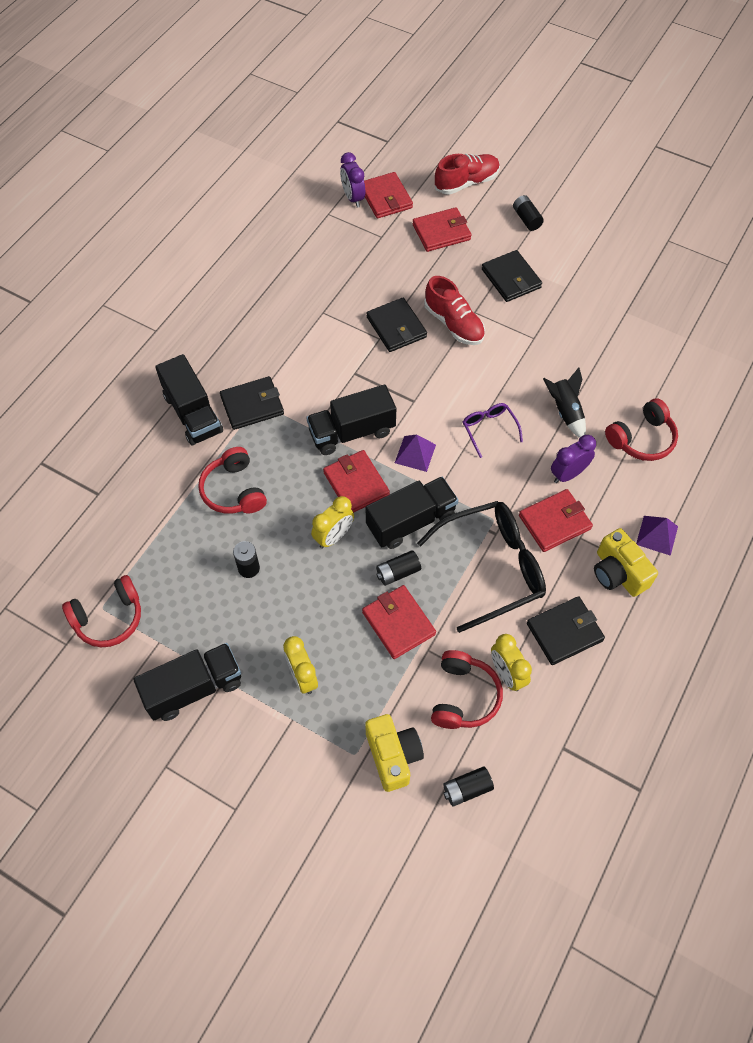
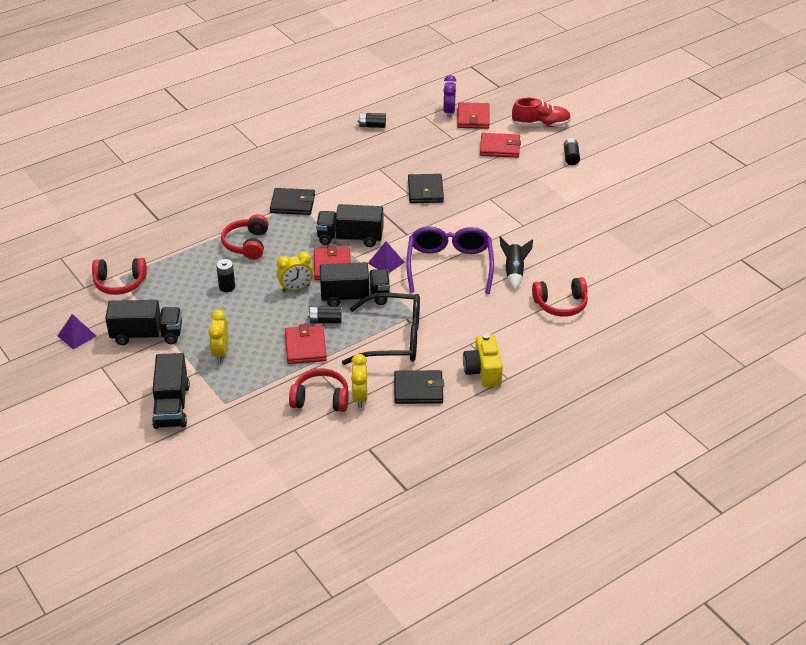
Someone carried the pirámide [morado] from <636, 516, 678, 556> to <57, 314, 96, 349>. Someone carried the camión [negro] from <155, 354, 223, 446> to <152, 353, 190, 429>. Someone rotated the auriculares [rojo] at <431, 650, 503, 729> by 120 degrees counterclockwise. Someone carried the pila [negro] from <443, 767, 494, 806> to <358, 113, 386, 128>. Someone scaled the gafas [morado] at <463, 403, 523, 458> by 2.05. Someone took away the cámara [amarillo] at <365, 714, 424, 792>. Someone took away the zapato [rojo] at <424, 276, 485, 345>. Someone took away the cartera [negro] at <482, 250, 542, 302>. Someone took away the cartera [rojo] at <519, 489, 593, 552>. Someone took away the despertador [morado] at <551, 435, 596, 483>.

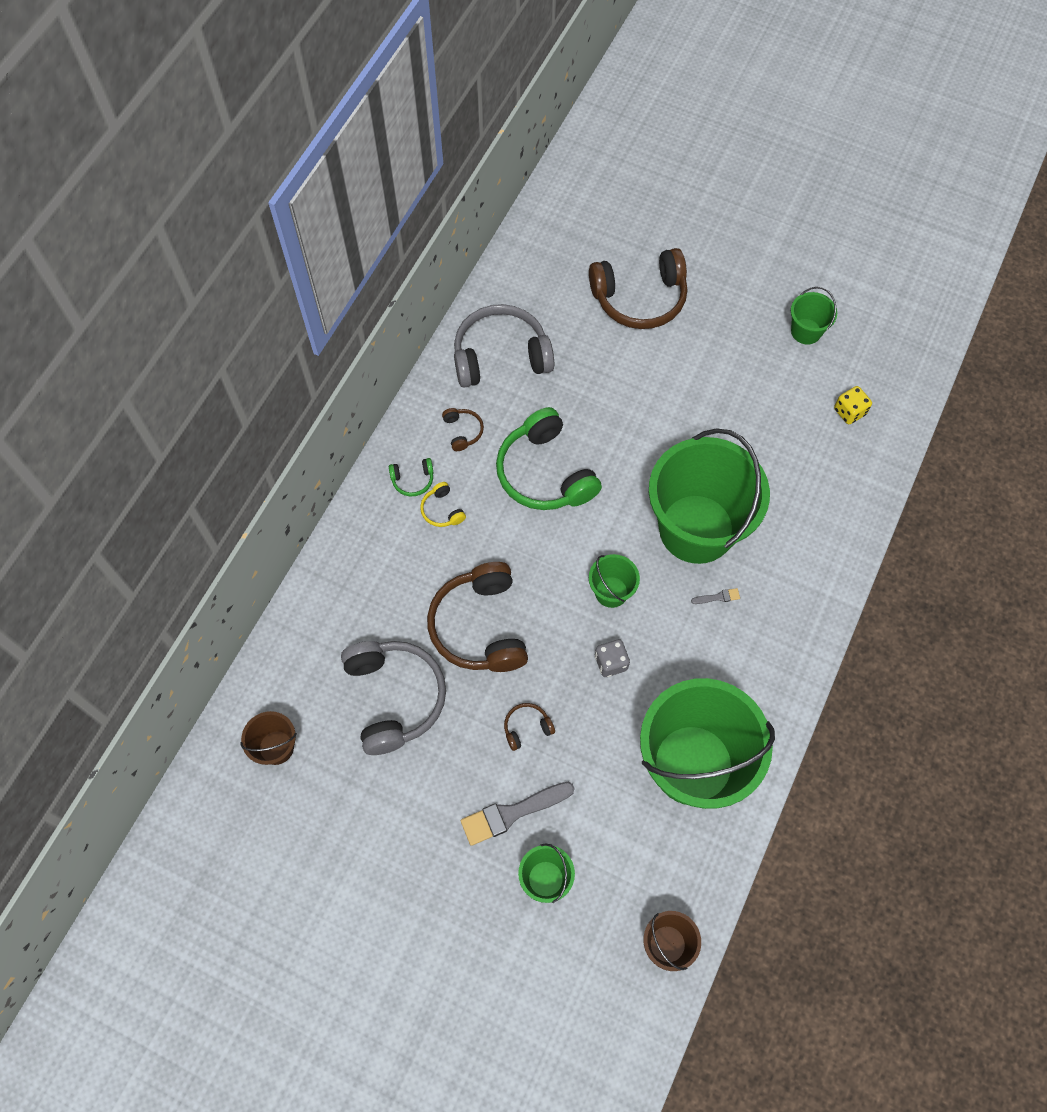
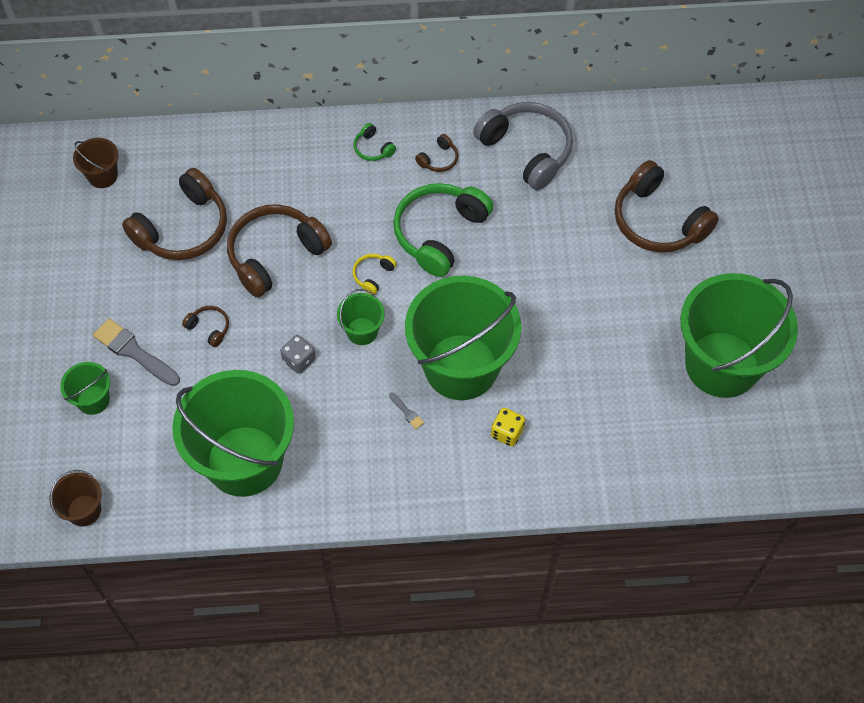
Someone repainted the auriculares [gris] at <341, 641, 446, 755>, which became the auriculares [marrón] at <122, 168, 227, 260>. Someone carried the auriculares [amarillo] from <420, 482, 466, 527> to <352, 254, 396, 295>. Someone carried the dado [amarillo] from <834, 386, 872, 424> to <491, 408, 525, 447>. Someone scaled the balde [verde] at <791, 287, 837, 345> by 2.32.

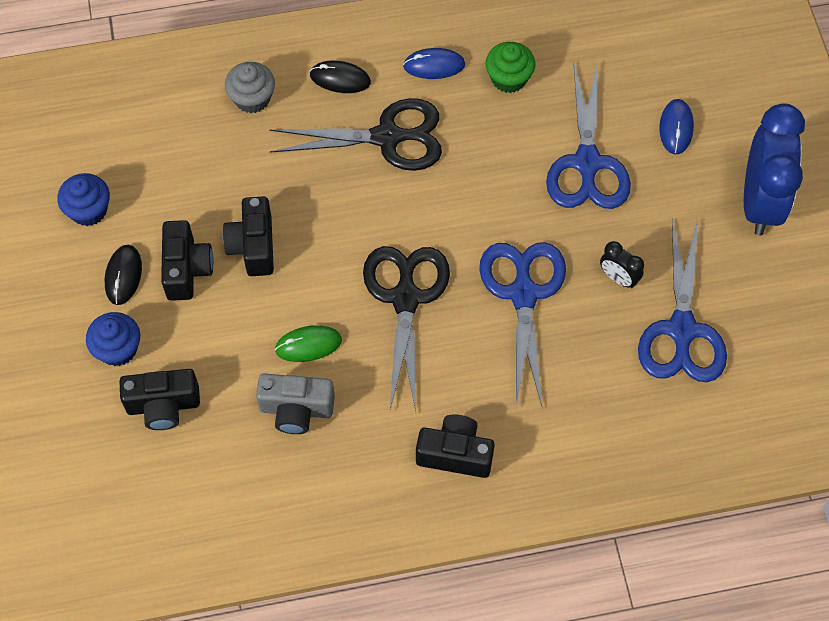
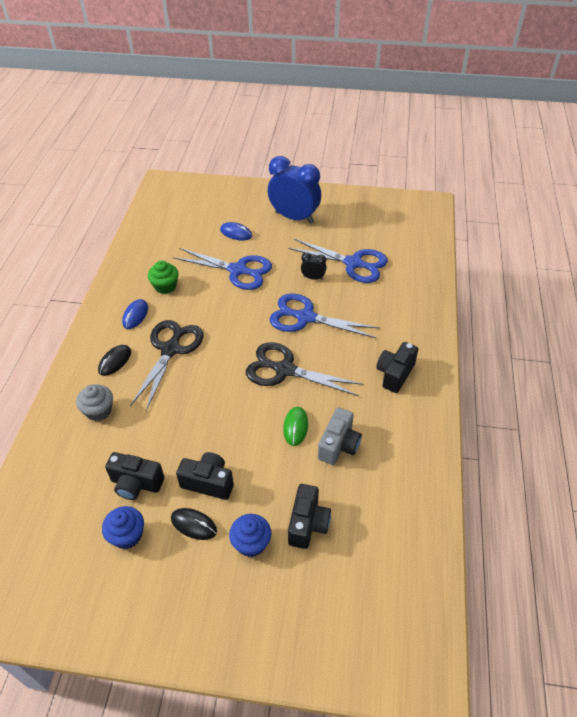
Someone carried the cámara [negro] from <222, 196, 274, 276> to <105, 452, 165, 500>. Someone rotated the despertador [negro] at <600, 241, 644, 288> by 135 degrees counterclockwise.

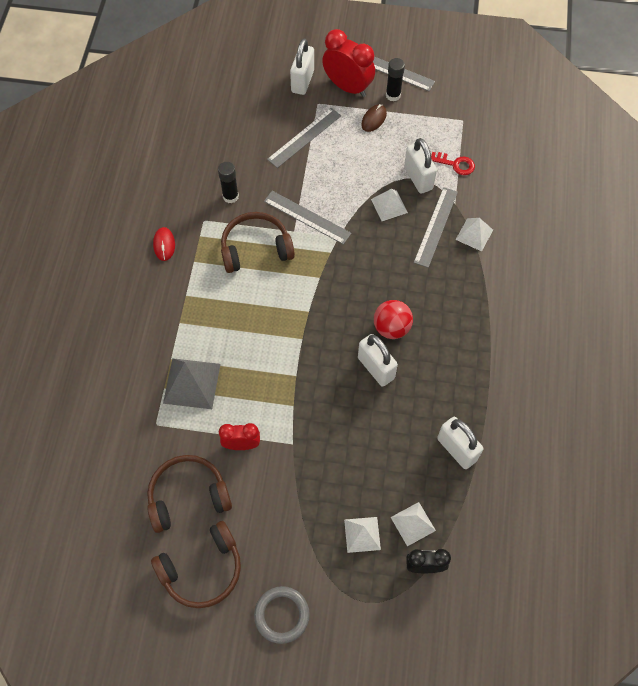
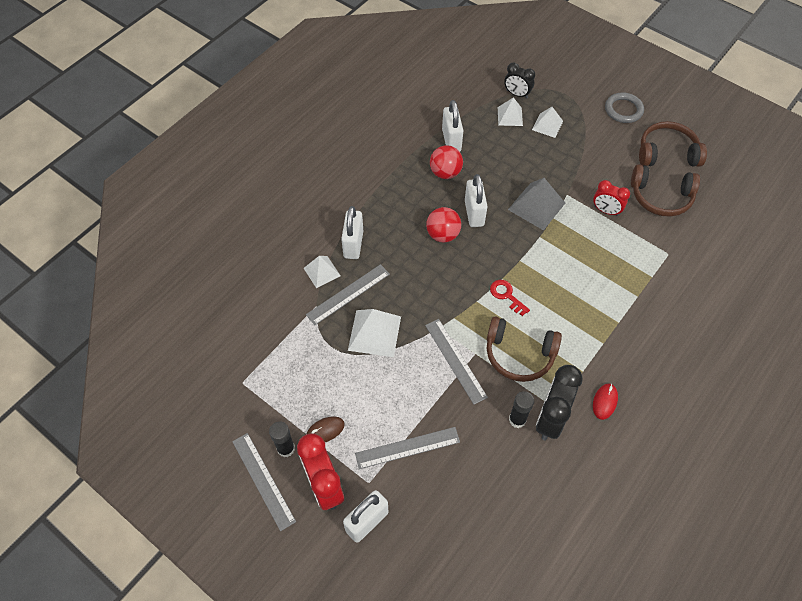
Someone carried the candado [blanco] from <404, 138, 437, 194> to <341, 206, 363, 259>. Someone scaled the pirámide [blanco] at <371, 188, 408, 221> by 1.59. Someone put down the pelota [rojo] at <430, 145, 463, 179>. Someone carried the llave [rojo] from <431, 152, 475, 175> to <490, 280, 530, 316>. Someone carried the pirámide [gris] from <163, 358, 221, 409> to <508, 178, 565, 230>. Someone put down the despertador [negro] at <536, 365, 583, 441>.

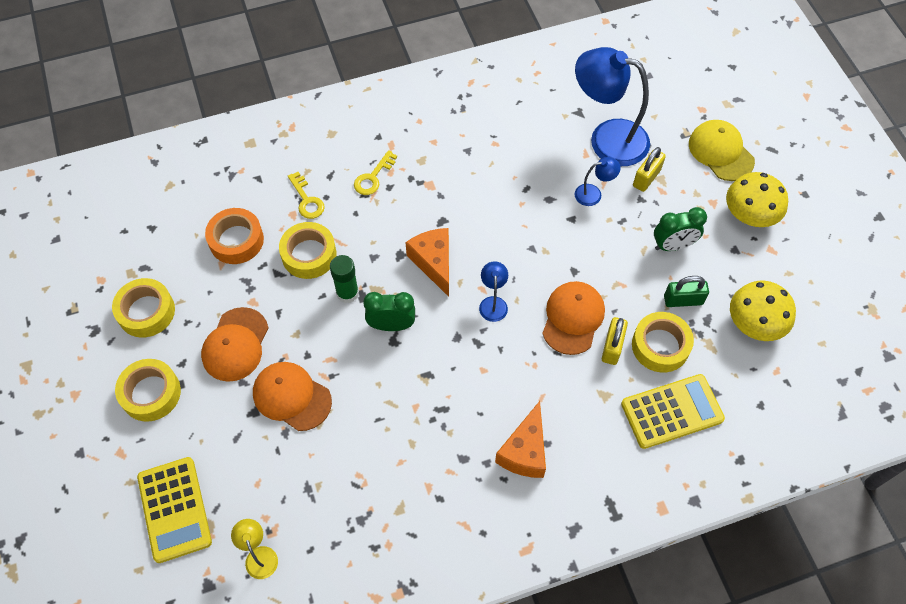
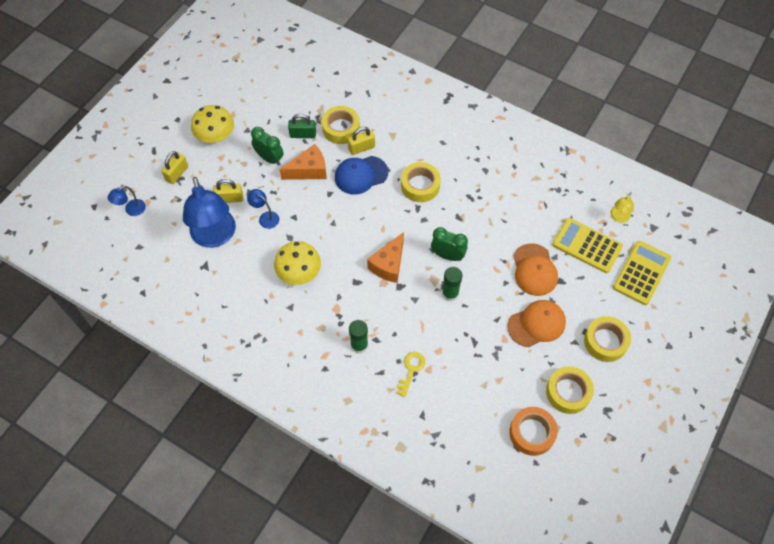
Someone carried the lámpara [azul] from <479, 261, 508, 322> to <107, 186, 146, 216>. Someone swapped the gorra [amarillo] at <689, 120, 755, 181> for the candado [amarillo] at <161, 151, 188, 184>. Someone carried the seta [amarillo] from <730, 280, 796, 341> to <274, 241, 321, 285>. Someone carried the queso [naranja] from <495, 401, 546, 478> to <279, 144, 327, 180>. Someone rotated the candado [verde] at <664, 276, 709, 307> by 45 degrees counterclockwise. Someone repainted the gorra [naranja] at <542, 281, 605, 355>, which became the gorra [azul] at <335, 156, 388, 194>. Someone swapped the llave [amarillo] at <354, 150, 397, 195> for the barra de pegamento [verde] at <349, 320, 368, 354>. Someone carried the cinta adhesiva [amarillo] from <279, 222, 336, 279> to <401, 162, 441, 202>. Someone rotated the despertador [verde] at <363, 292, 415, 331> by 150 degrees clockwise. Someone carried the cinta adhesiva [naranja] from <205, 208, 264, 264> to <509, 407, 558, 456>. Someone carried the calculadora [amarillo] from <621, 374, 725, 449> to <552, 218, 623, 273>.

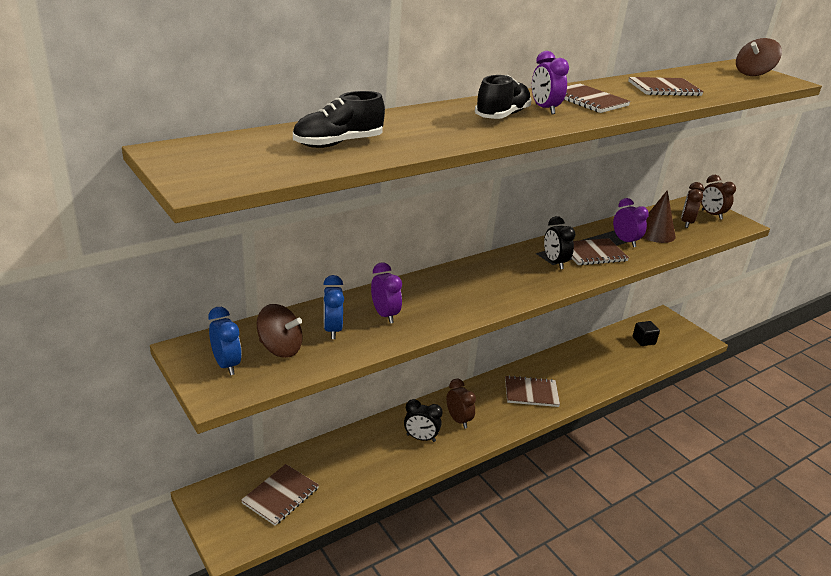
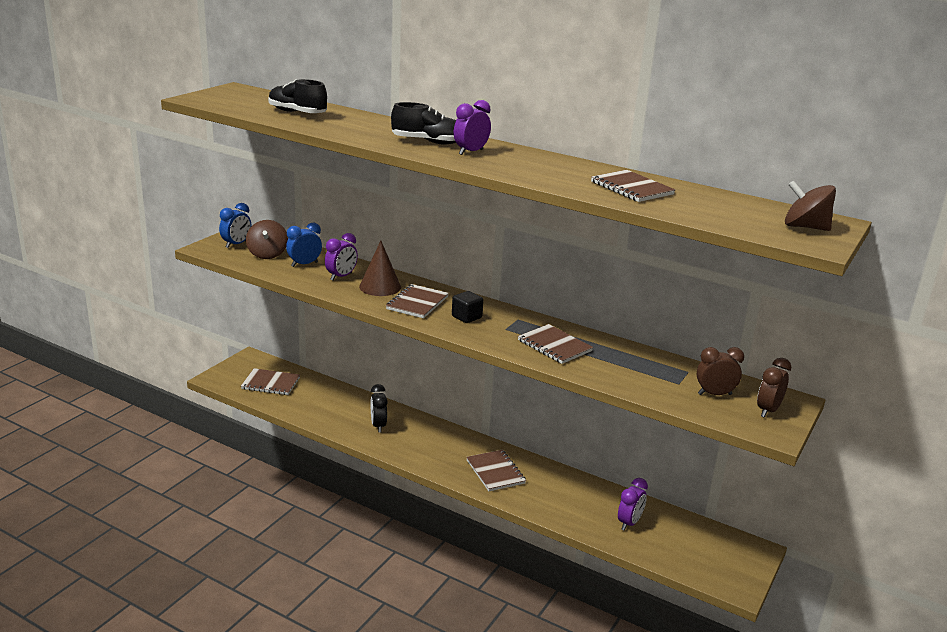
Someone carried the cono [marrón] from <642, 190, 676, 243> to <359, 241, 401, 296>. Someone carried the cuaderno [marrón] from <564, 83, 631, 113> to <386, 284, 449, 318>. Someone carried the cubo [negro] from <633, 321, 660, 346> to <452, 291, 483, 323>. Someone carried the despertador [morado] from <613, 198, 649, 247> to <618, 478, 648, 531>. Someone took away the despertador [marrón] at <446, 379, 476, 429>. Someone took away the despertador [negro] at <544, 216, 576, 269>.

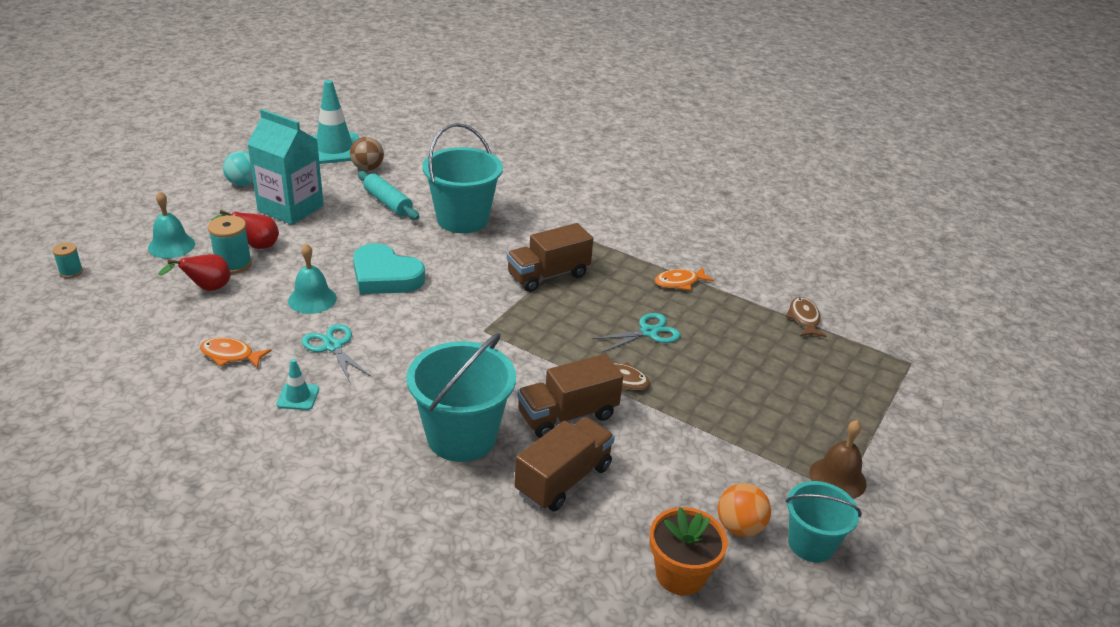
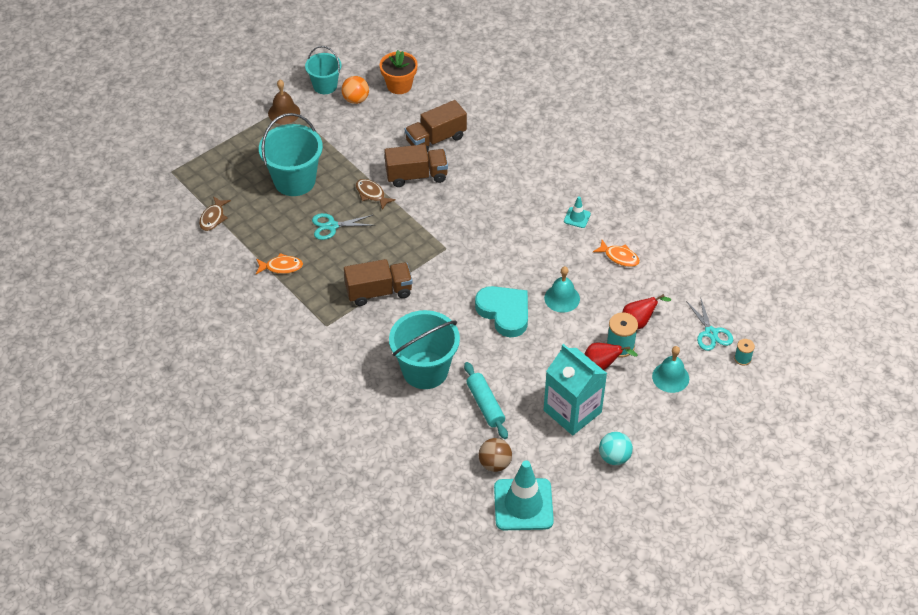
Someone carried the balde [turquesa] from <407, 333, 516, 462> to <259, 113, 323, 196>. Someone carried the tijeras [turquesa] from <302, 324, 371, 382> to <686, 296, 733, 351>.

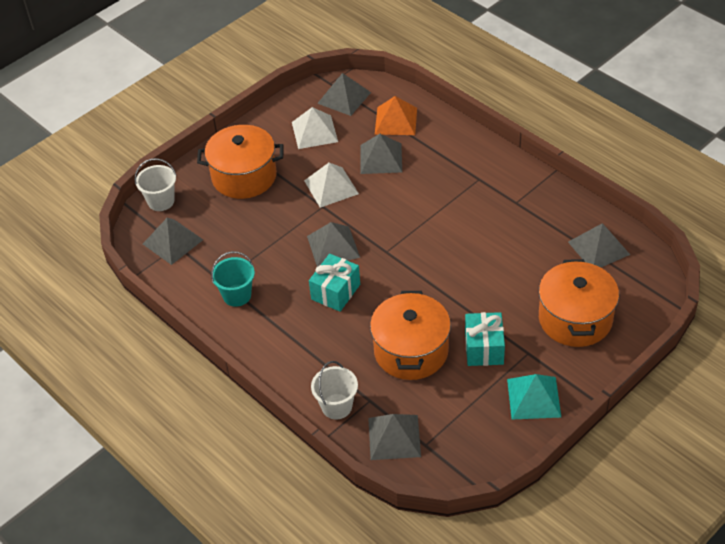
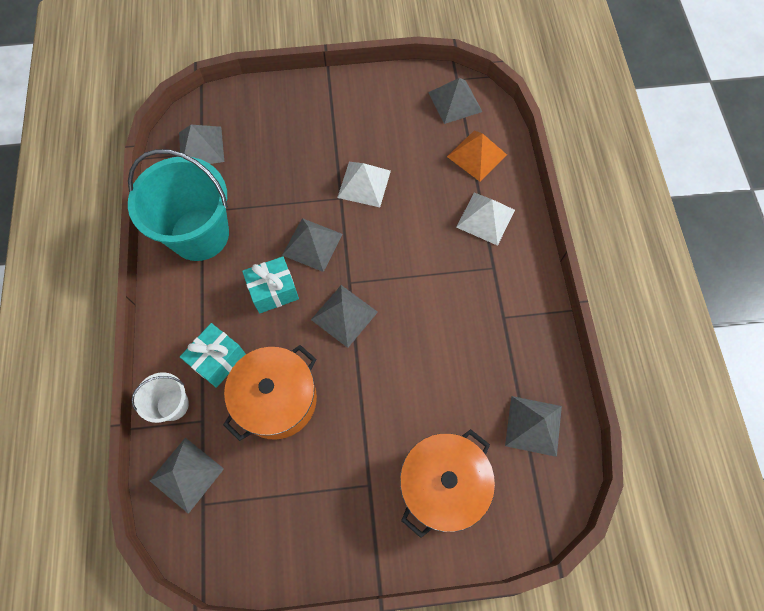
Someone scaled the balde [turquesa] at <211, 251, 255, 307> by 2.05. Someone carried the regalo [turquesa] from <465, 312, 505, 366> to <180, 323, 246, 388>. Someone carried the pirámide [gris] from <360, 134, 402, 174> to <311, 285, 378, 348>. Someone carried the pirámide [blanco] from <292, 107, 338, 149> to <456, 193, 515, 246>. Someone took away the balde [blanco] at <135, 158, 177, 211>. Someone took away the olla [naranja] at <197, 125, 283, 199>. Someone took away the pirámide [turquesa] at <507, 374, 561, 419>.

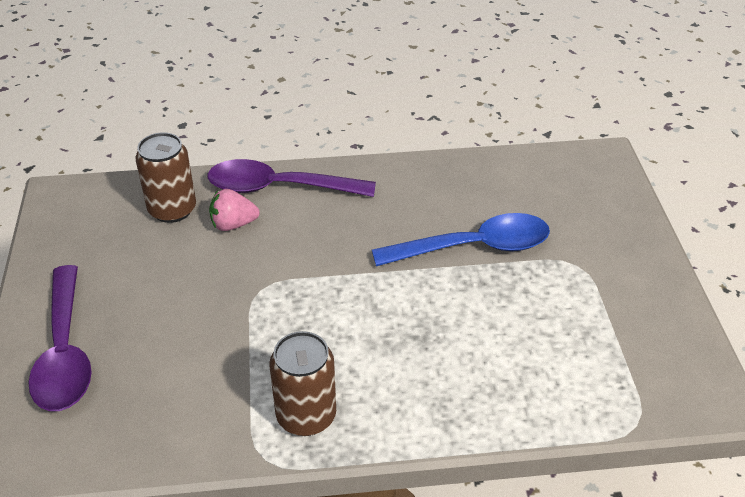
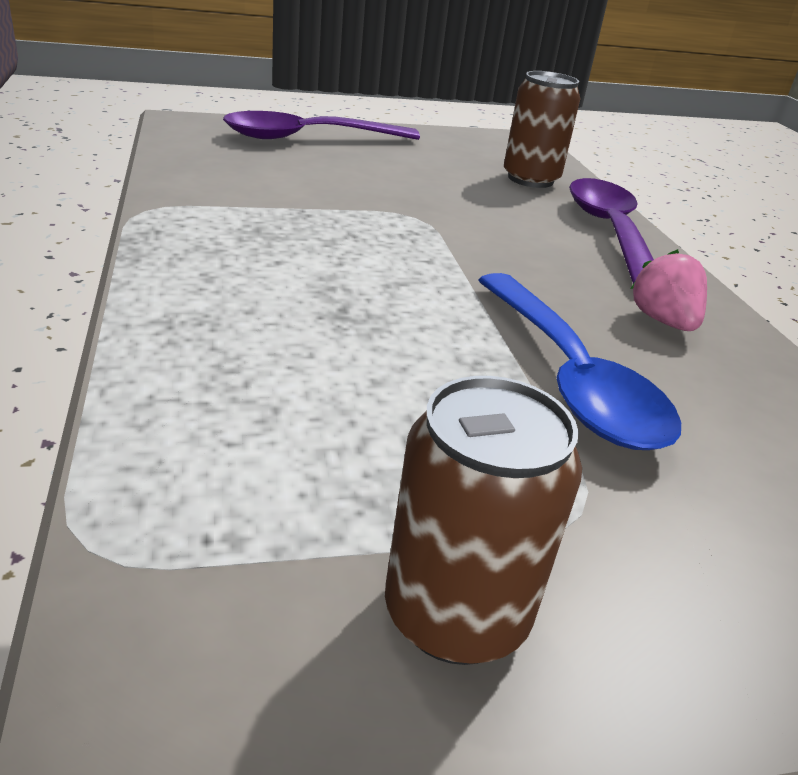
Someone carried the lata [marrón] from <270, 331, 336, 436> to <385, 376, 582, 665>. Someone carried the fresa [rosa] from <209, 189, 260, 231> to <630, 249, 707, 331>.

